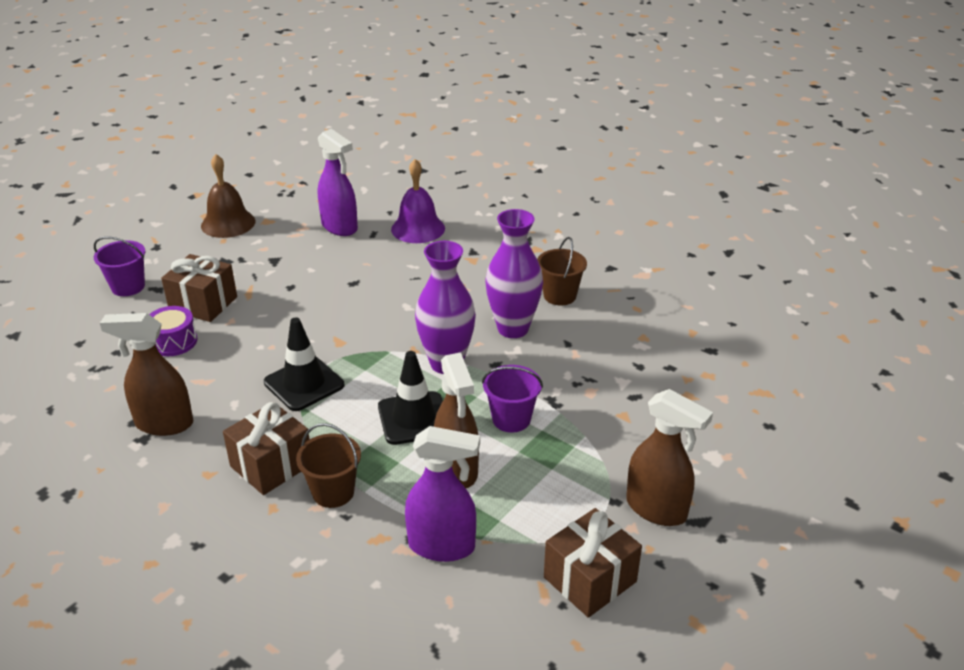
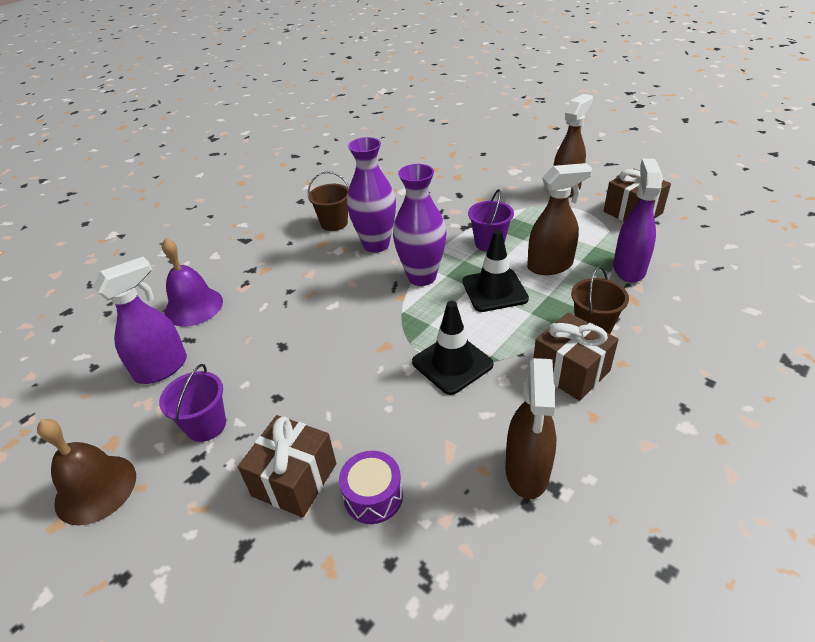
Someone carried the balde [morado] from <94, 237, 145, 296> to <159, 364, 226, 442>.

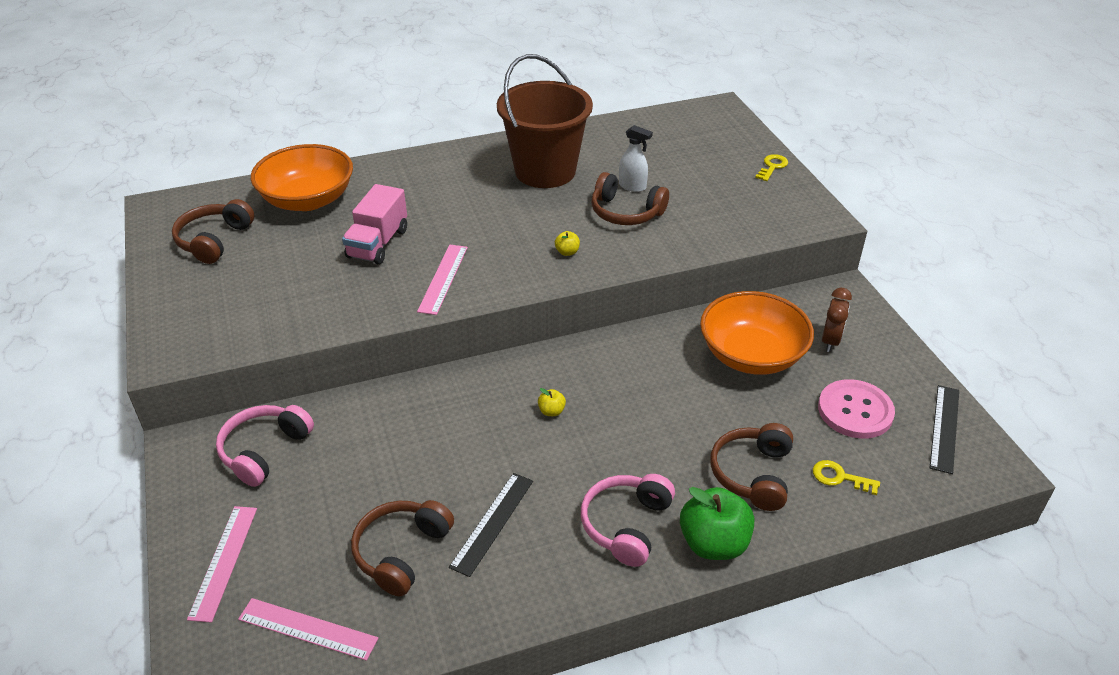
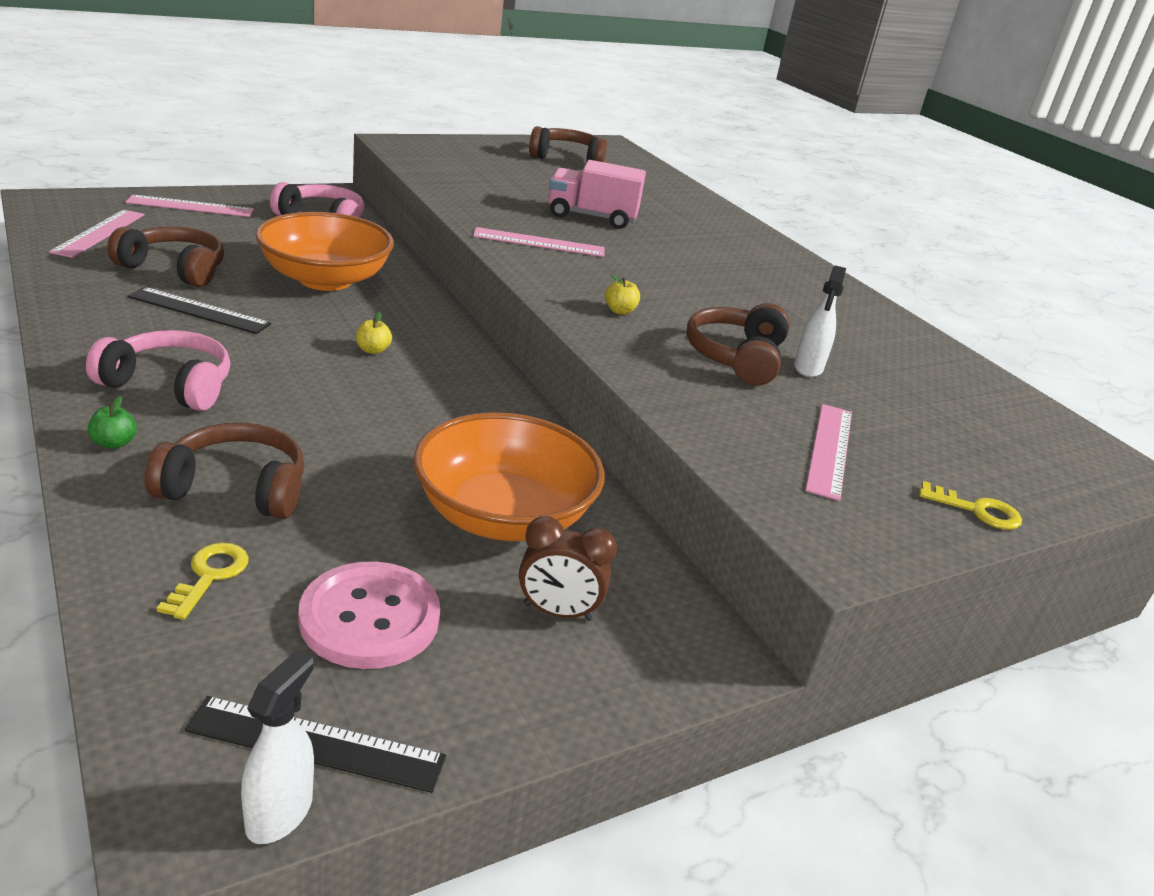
Someone scaled the manzana [verde] at <680, 487, 754, 560> by 0.44. Someone put down the pulverizador [blanco] at <241, 650, 314, 844>. Someone carried the cuenco [naranja] from <251, 144, 353, 211> to <255, 212, 394, 291>. Someone put down the regla [rosa] at <805, 404, 852, 501>. Someone took away the balde [marrón] at <497, 54, 593, 188>.

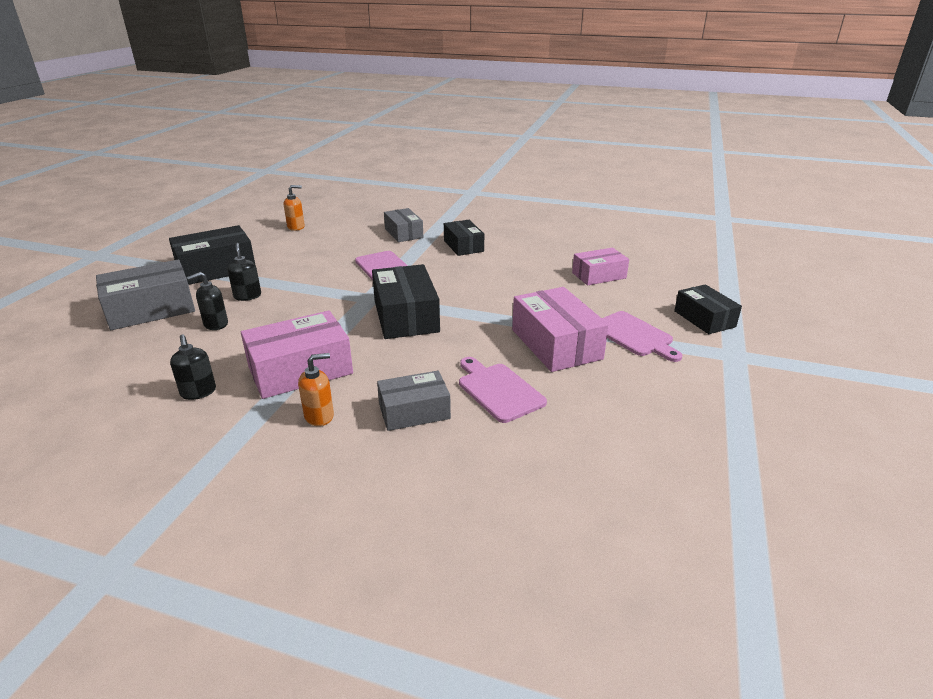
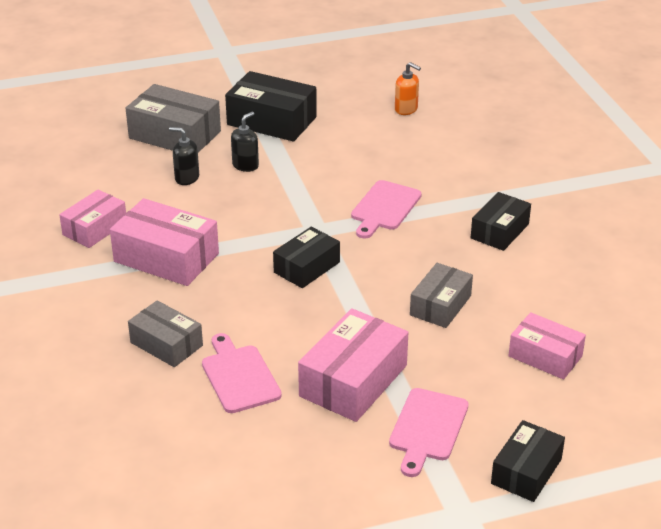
Someone swapped the dispensador de jabón [negro] at <170, 335, 216, 400> for the caja [rosa] at <59, 190, 126, 248>. Someone rotated the tabla de cortar [rosa] at <459, 357, 547, 423> by 45 degrees counterclockwise. Someone scaled the caja [negro] at <372, 264, 440, 339> by 0.64. Someone carried the caja [gris] from <384, 208, 423, 242> to <410, 263, 473, 328>. Someone took away the dispensador de jabón [naranja] at <298, 353, 334, 426>.

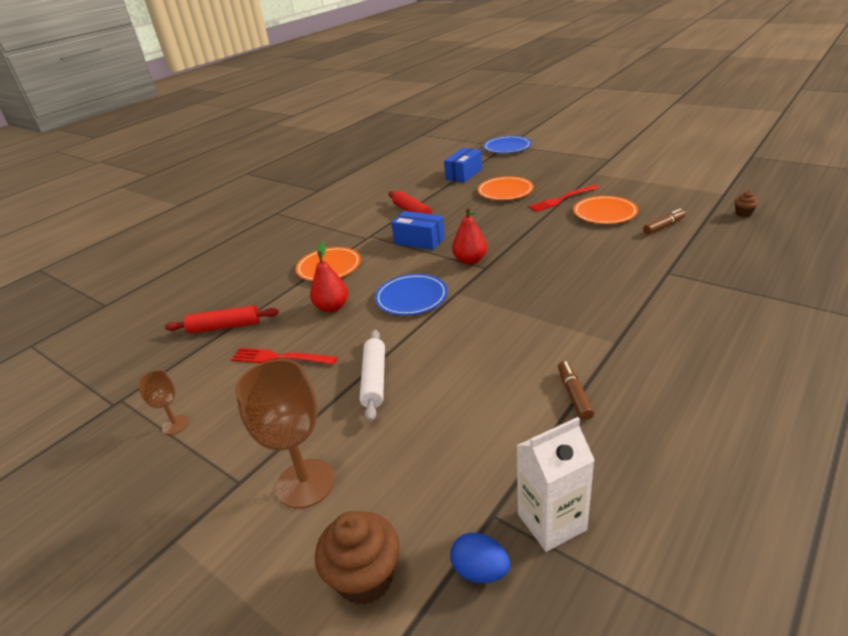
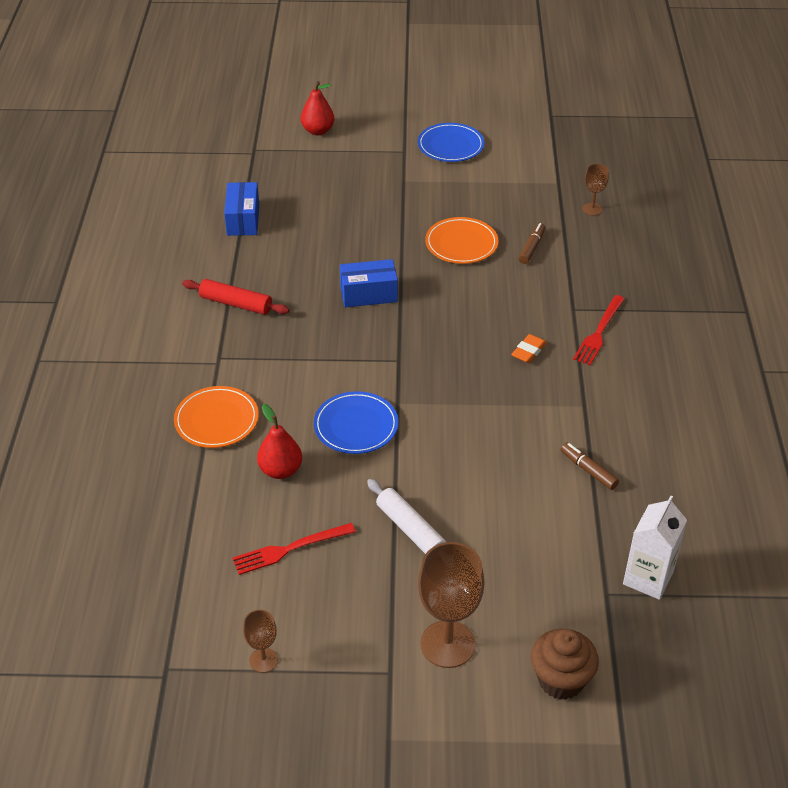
Someone carried the pera [rojo] from <452, 207, 487, 265> to <301, 81, 334, 135>. Someone carried the caja [azul] from <391, 211, 445, 250> to <340, 259, 398, 307>. Someone carried the plato [azul] from <483, 136, 531, 153> to <418, 123, 484, 162>. Someone put down the goma de borrar [naranja] at <511, 334, 547, 363>. Someone carried the tenedor [rojo] from <528, 185, 599, 212> to <573, 295, 625, 365>. Someone swapped the magdalena [marrón] at <734, 191, 758, 217> for the copa [marrón] at <582, 164, 609, 215>. Someone took away the rodillo [rojo] at <165, 305, 279, 334>. Someone took away the huevo [azul] at <450, 533, 510, 583>. Someone took away the plato [naranja] at <478, 176, 534, 200>.

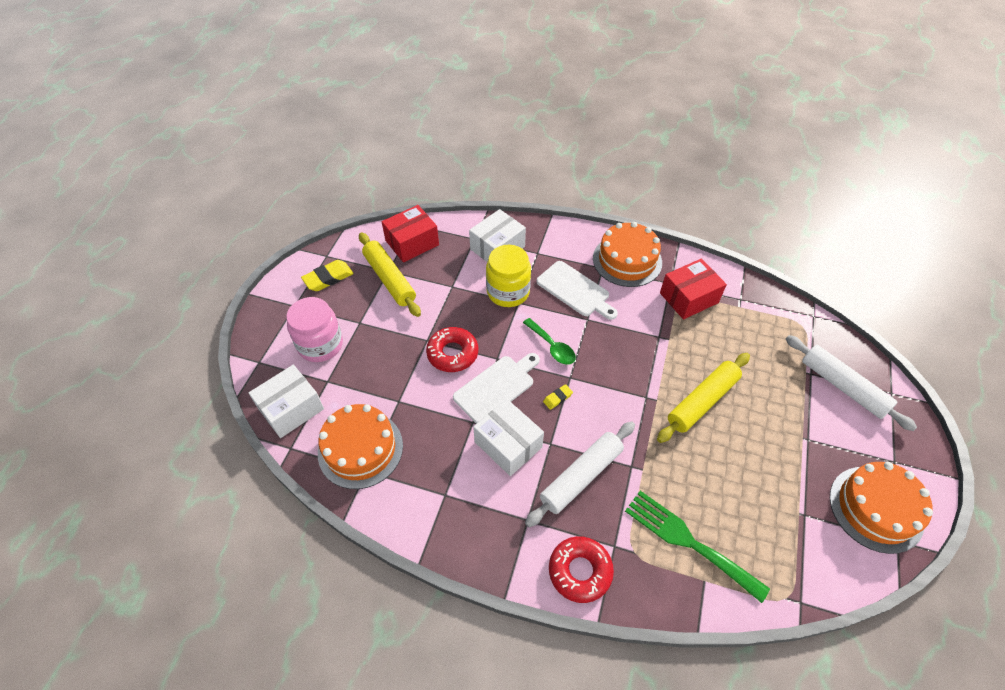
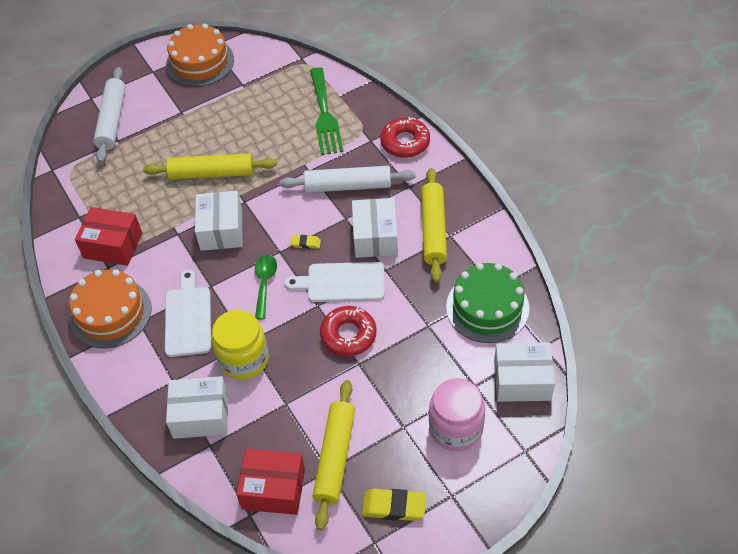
Someone put down the caja [blanco] at <195, 191, 242, 251>. Someone put down the rodillo [amarillo] at <421, 168, 447, 282>. Someone repainted the tarta [naranja] at <318, 404, 403, 489>, which became the tarta [verde] at <446, 263, 529, 343>.

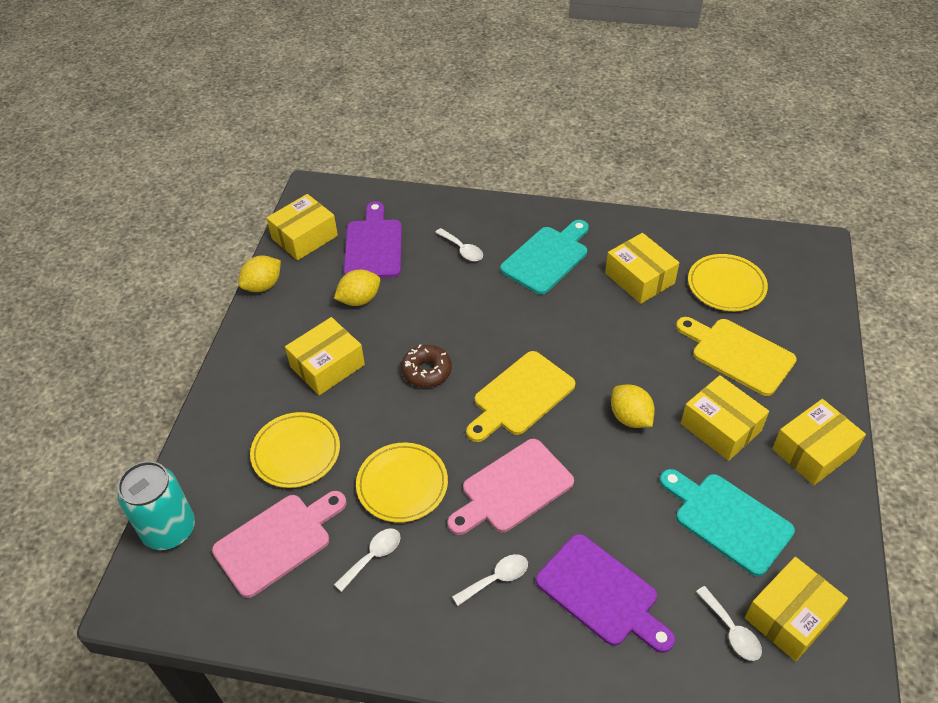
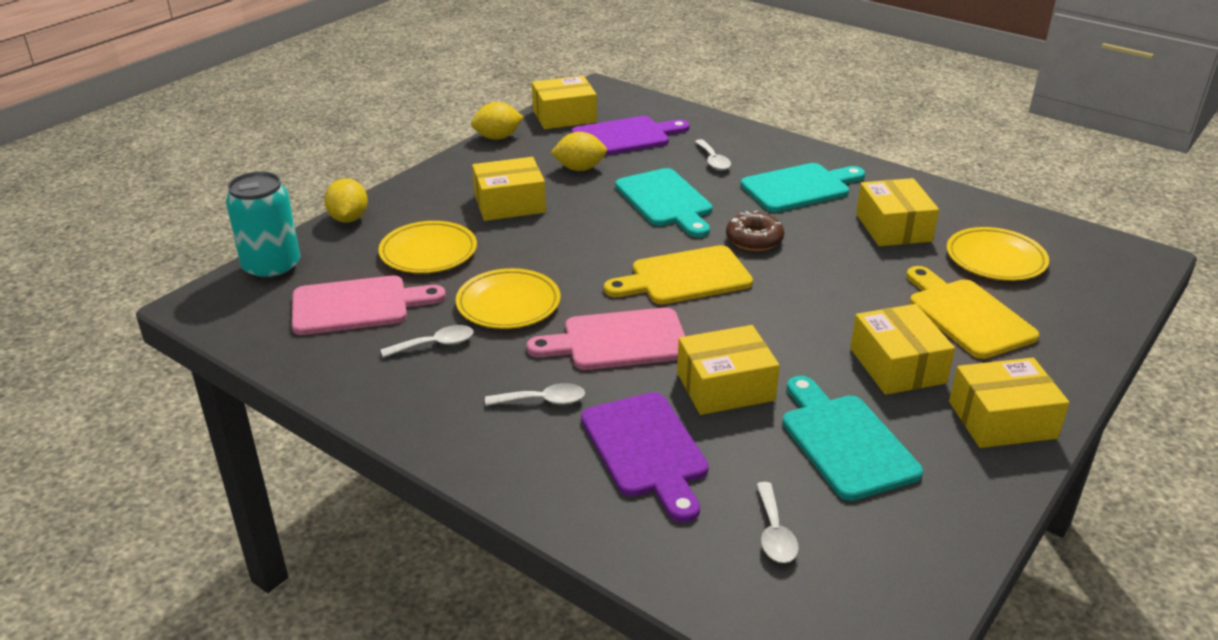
Someone carried the limón [amarillo] from <611, 384, 655, 428> to <324, 178, 368, 223>. Someone rotated the tabla de cortar [morado] at <344, 201, 402, 278> by 45 degrees clockwise. Someone put down the tabla de cortar [turquesa] at <615, 168, 712, 238>. Someone carried the caja [amarillo] from <745, 557, 848, 662> to <677, 325, 780, 415>. Someone carried the rosquilla [marrón] from <401, 344, 452, 387> to <726, 210, 784, 251>.

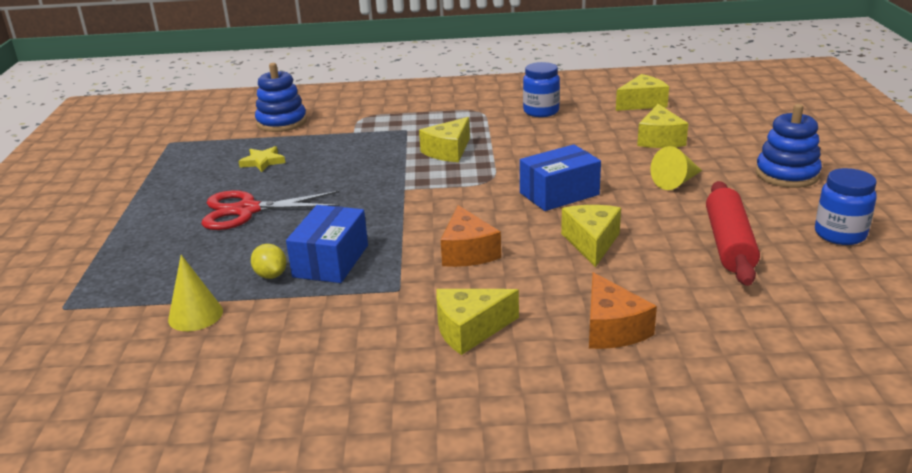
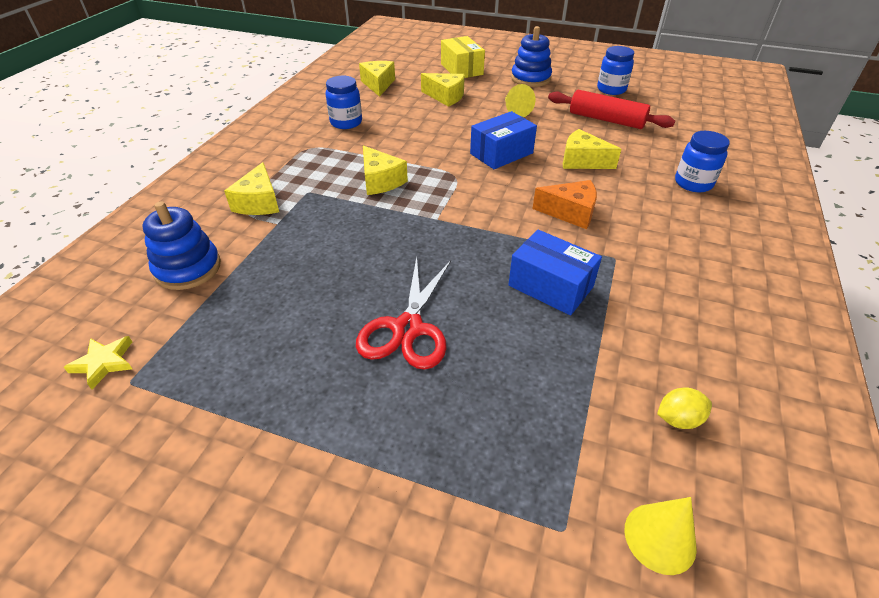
Someone carried the estrella [amarillo] from <239, 146, 286, 172> to <64, 336, 132, 389>. Someone carried the queso [amarillo] from <436, 289, 519, 355> to <224, 162, 279, 215>. Someone put down the caja [amarillo] at <441, 36, 485, 78>. Someone rotated the caja [azul] at <520, 144, 601, 211> by 60 degrees clockwise. Someone carried the cono [amarillo] from <168, 255, 223, 331> to <624, 497, 697, 575>. Someone carried the limón [amarillo] from <251, 244, 286, 279> to <657, 387, 712, 429>. Someone swapped the queso [naranja] at <589, 272, 657, 349> for the tarro [azul] at <675, 131, 730, 192>.

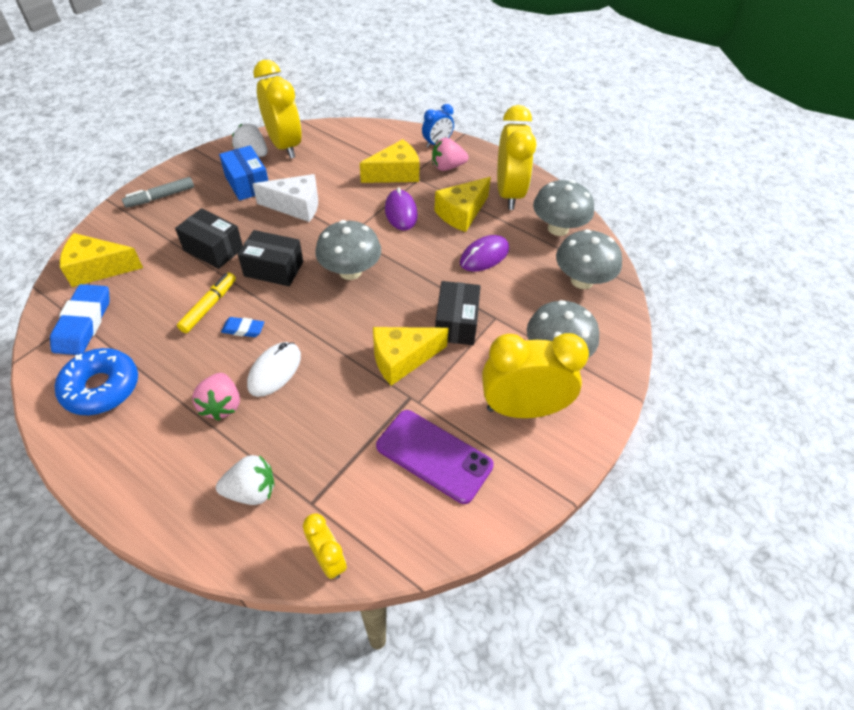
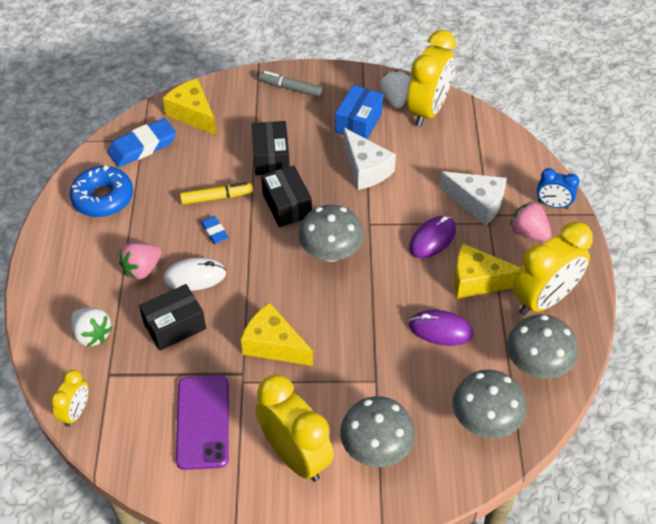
Someone carried the caja [negro] from <435, 281, 481, 345> to <139, 284, 206, 351>. Someone repainted the queso [amarillo] at <360, 139, 420, 183>, which became the queso [blanco] at <439, 171, 507, 226>.

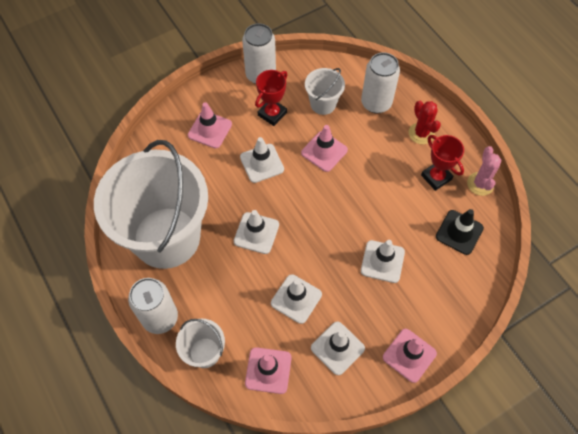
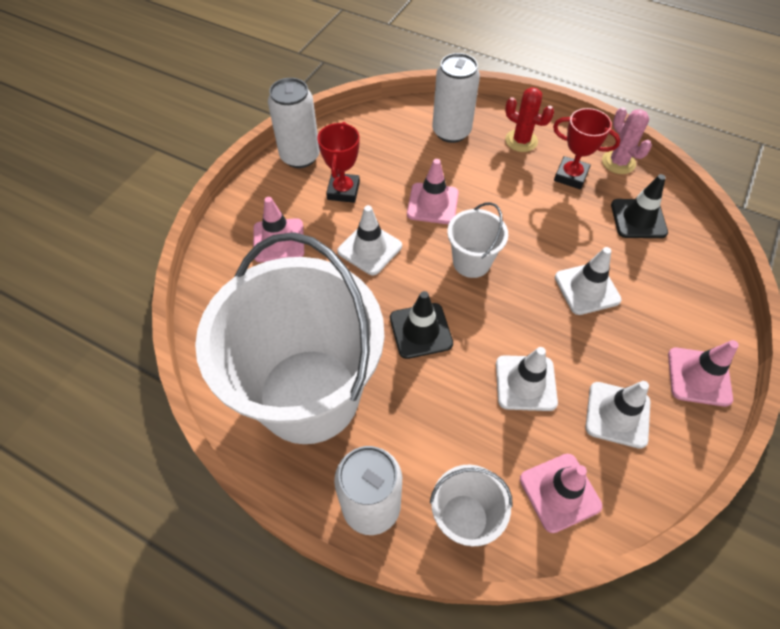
Someone repainted the cono de tráfico [blanco] at <234, 210, 279, 254>, which became the cono de tráfico [negro] at <390, 291, 453, 359>. Someone carried the balde [blanco] from <305, 68, 345, 115> to <447, 202, 508, 278>.

